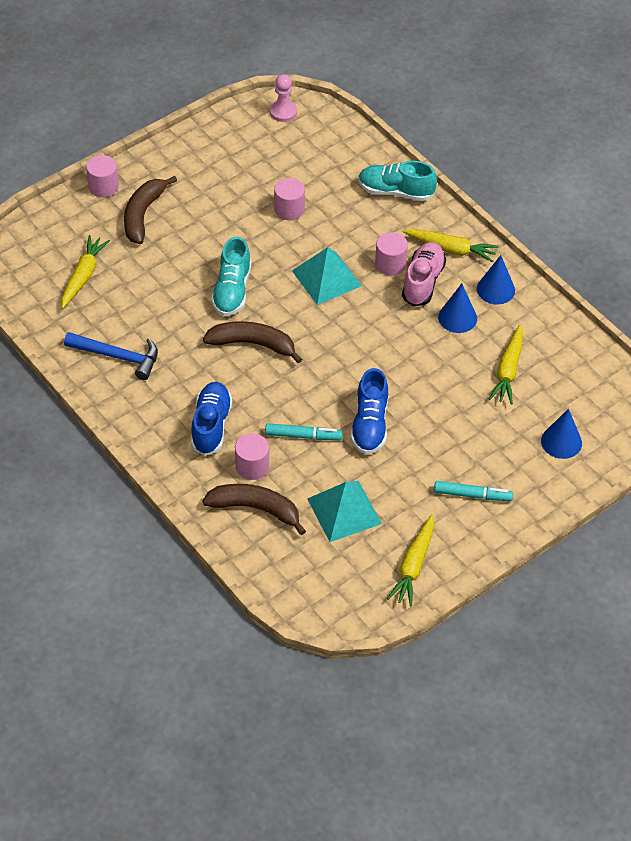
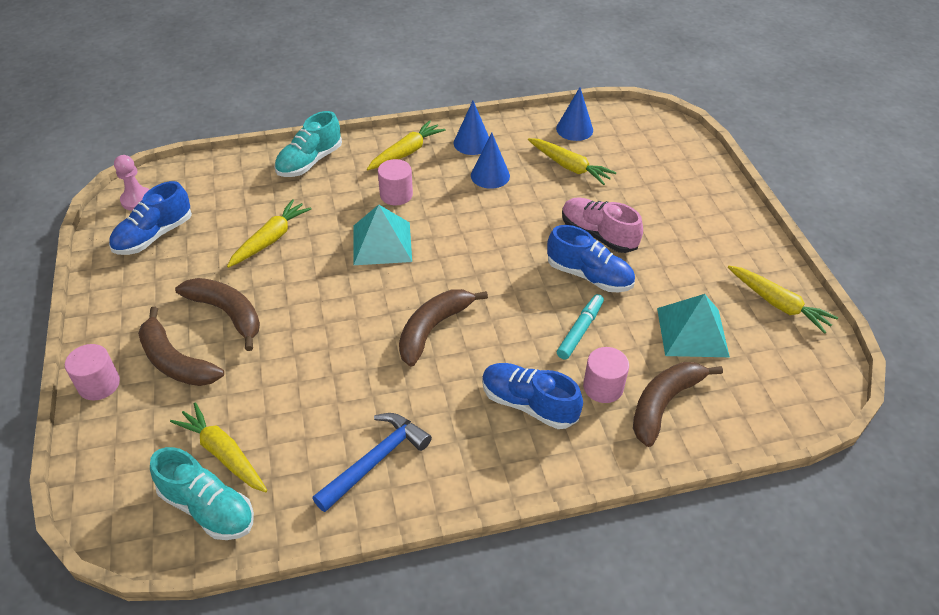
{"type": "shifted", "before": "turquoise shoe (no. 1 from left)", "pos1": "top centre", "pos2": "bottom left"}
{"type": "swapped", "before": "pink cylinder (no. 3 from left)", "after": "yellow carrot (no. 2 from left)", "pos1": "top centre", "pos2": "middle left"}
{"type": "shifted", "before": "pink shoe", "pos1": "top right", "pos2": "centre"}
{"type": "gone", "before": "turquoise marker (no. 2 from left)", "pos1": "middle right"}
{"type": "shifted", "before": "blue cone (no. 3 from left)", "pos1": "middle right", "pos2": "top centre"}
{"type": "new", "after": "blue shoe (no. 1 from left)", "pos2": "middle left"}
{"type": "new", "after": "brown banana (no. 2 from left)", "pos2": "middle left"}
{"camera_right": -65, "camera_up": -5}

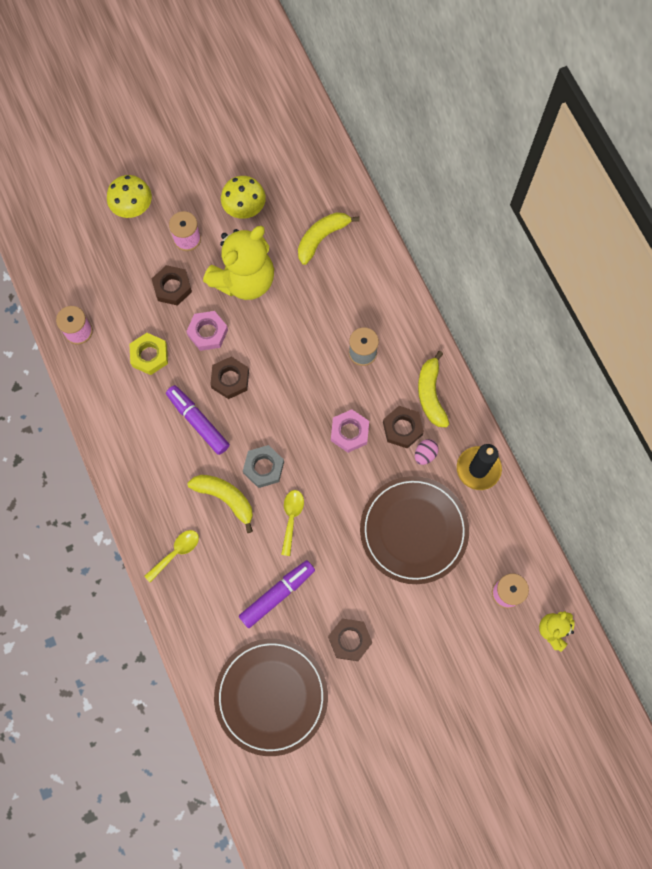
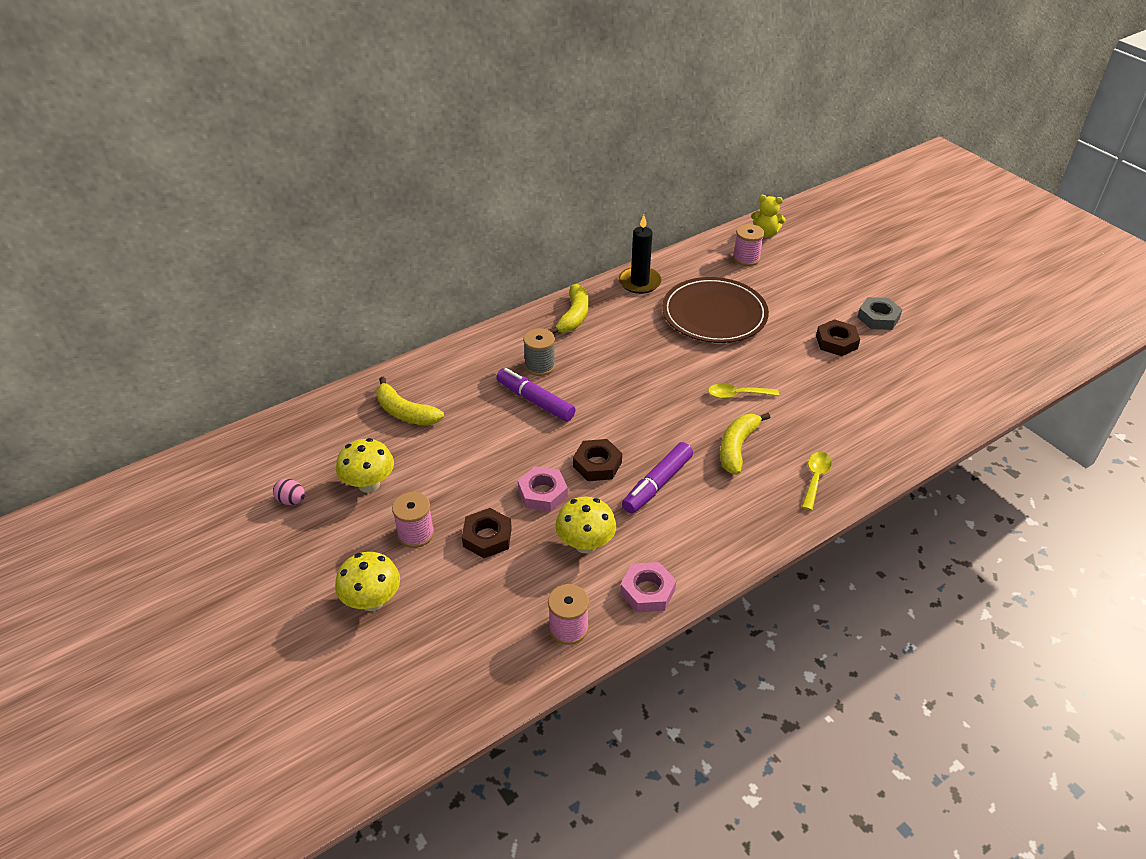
{"type": "swapped", "before": "yellow nut", "after": "yellow mushroom (no. 3 from left)", "pos1": "middle left", "pos2": "centre"}
{"type": "rotated", "before": "yellow spoon (no. 1 from left in the first image)", "pos1": "middle left", "pos2": "middle right", "turn": 75}
{"type": "gone", "before": "yellow teddy bear (no. 1 from left)", "pos1": "top centre"}
{"type": "gone", "before": "brown plate (no. 1 from left)", "pos1": "bottom centre"}
{"type": "shifted", "before": "purple marker (no. 2 from left in the first image)", "after": "purple marker (no. 1 from left)", "pos1": "bottom centre", "pos2": "centre"}
{"type": "shifted", "before": "grey nut", "pos1": "centre", "pos2": "middle right"}
{"type": "shifted", "before": "pink nut (no. 2 from left)", "pos1": "centre", "pos2": "bottom centre"}
{"type": "gone", "before": "brown nut (no. 4 from left)", "pos1": "centre"}
{"type": "shifted", "before": "pink egg", "pos1": "centre", "pos2": "middle left"}
{"type": "rotated", "before": "yellow banana (no. 3 from left in the first image)", "pos1": "centre", "pos2": "centre", "turn": -60}
{"camera_right": -100, "camera_up": -30}

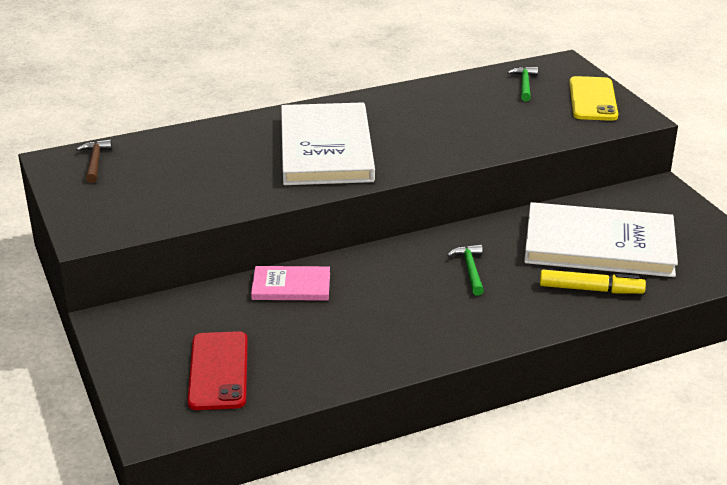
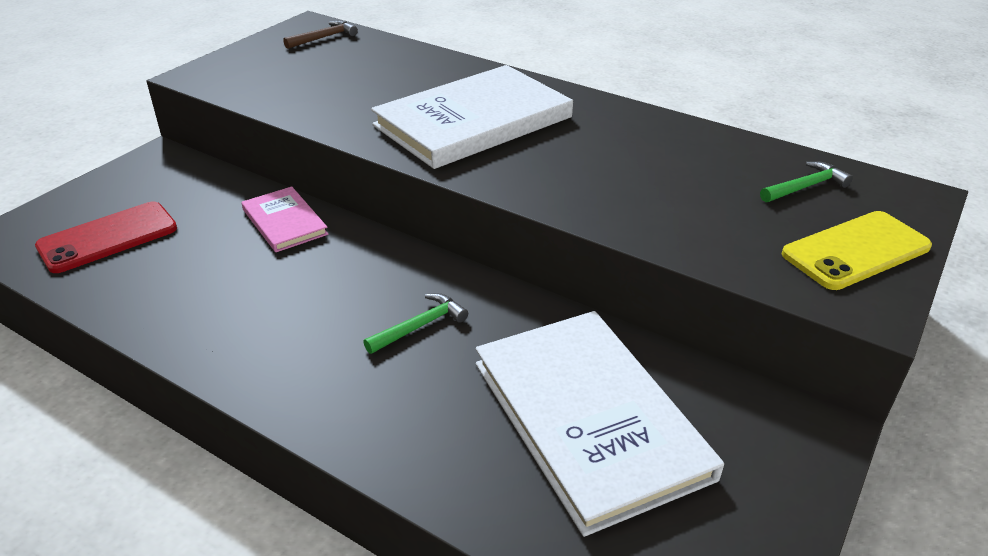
{"type": "gone", "before": "yellow marker", "pos1": "middle right"}
{"camera_right": 55, "camera_up": 5}

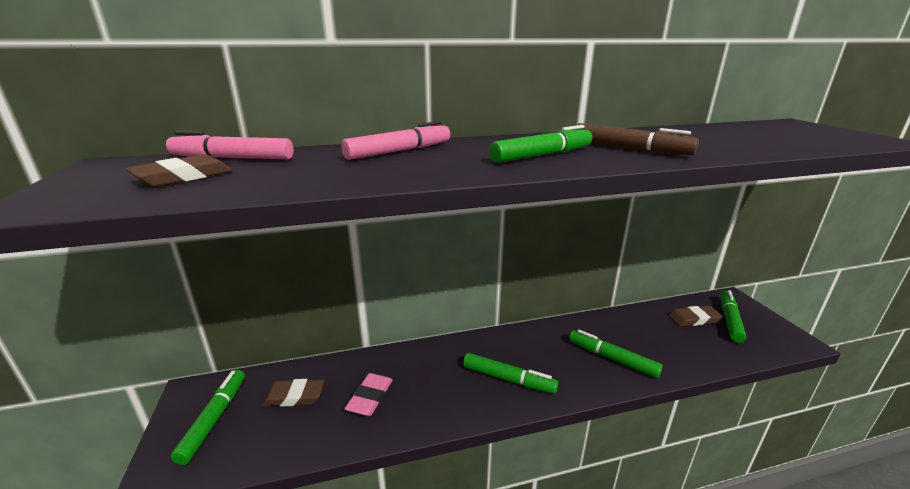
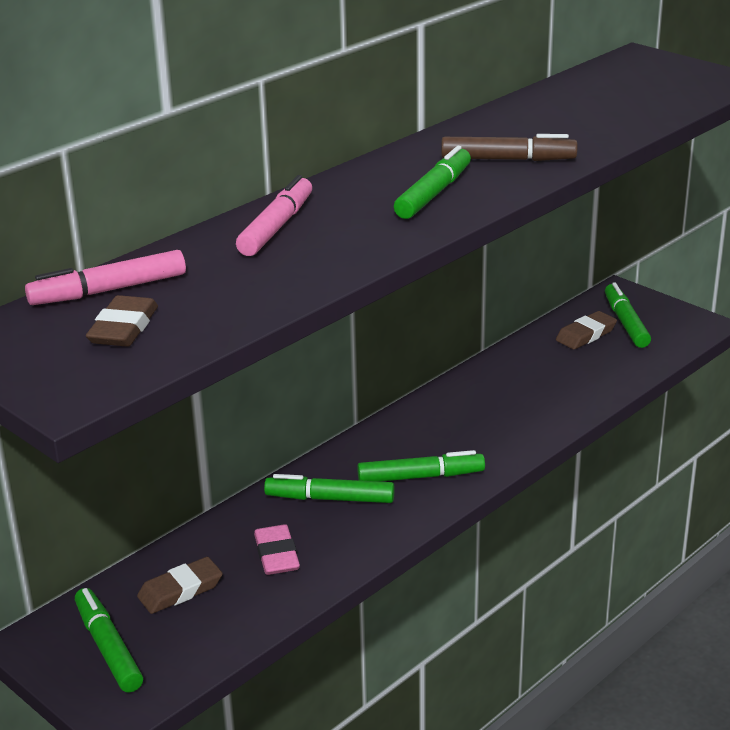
{"type": "shifted", "before": "green marker (no. 4 from left in the first image)", "after": "green marker (no. 2 from left)", "pos1": "bottom right", "pos2": "bottom centre"}
{"camera_right": -30, "camera_up": 5}

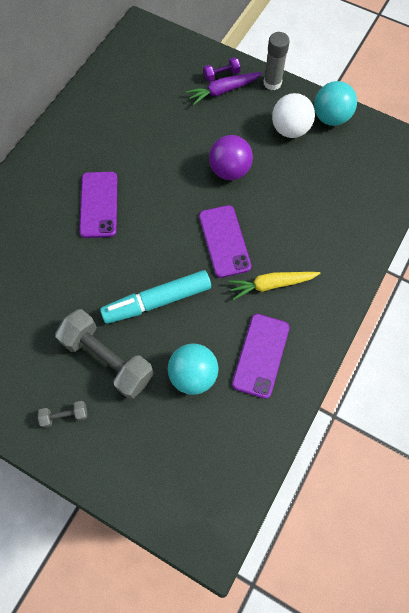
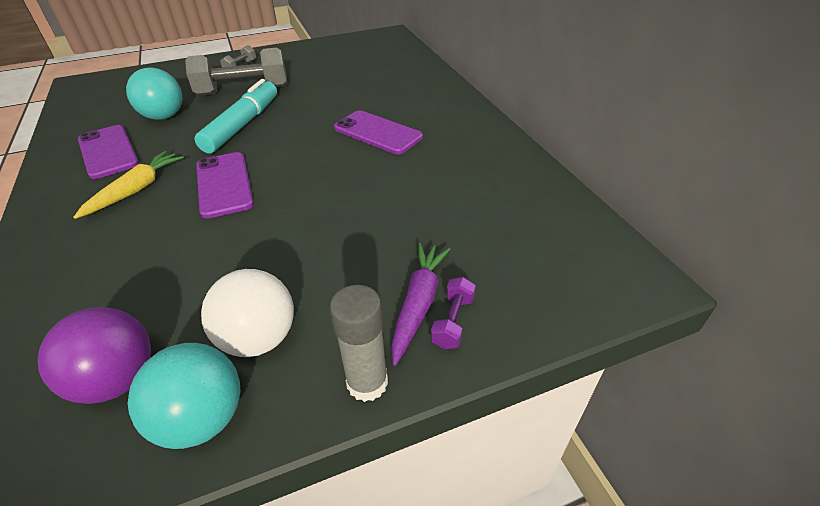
{"type": "rotated", "before": "purple phone (no. 2 from left)", "pos1": "centre", "pos2": "middle left", "turn": 45}
{"type": "shifted", "before": "purple ball", "pos1": "top centre", "pos2": "bottom left"}
{"camera_right": 130, "camera_up": -25}

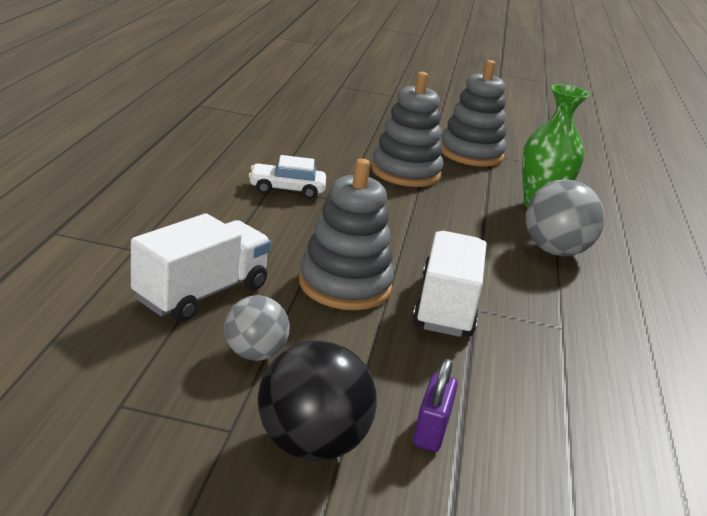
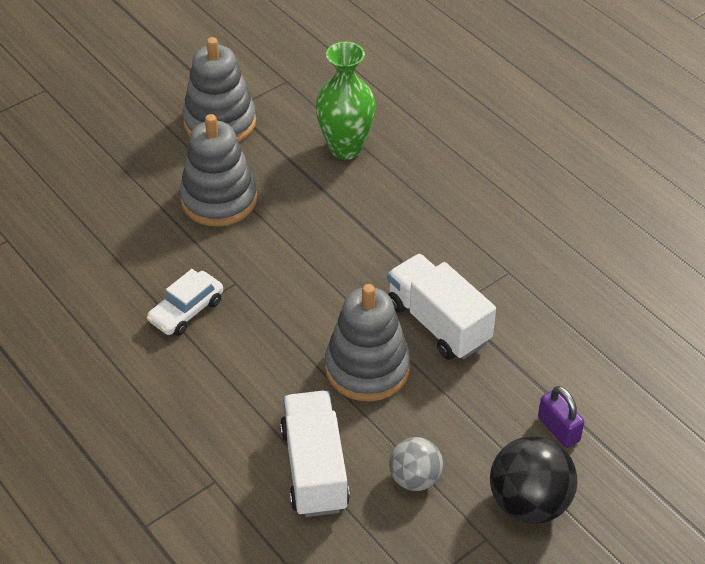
{"type": "gone", "before": "grey ball (no. 2 from left)", "pos1": "middle right"}
{"camera_right": -45, "camera_up": 20}

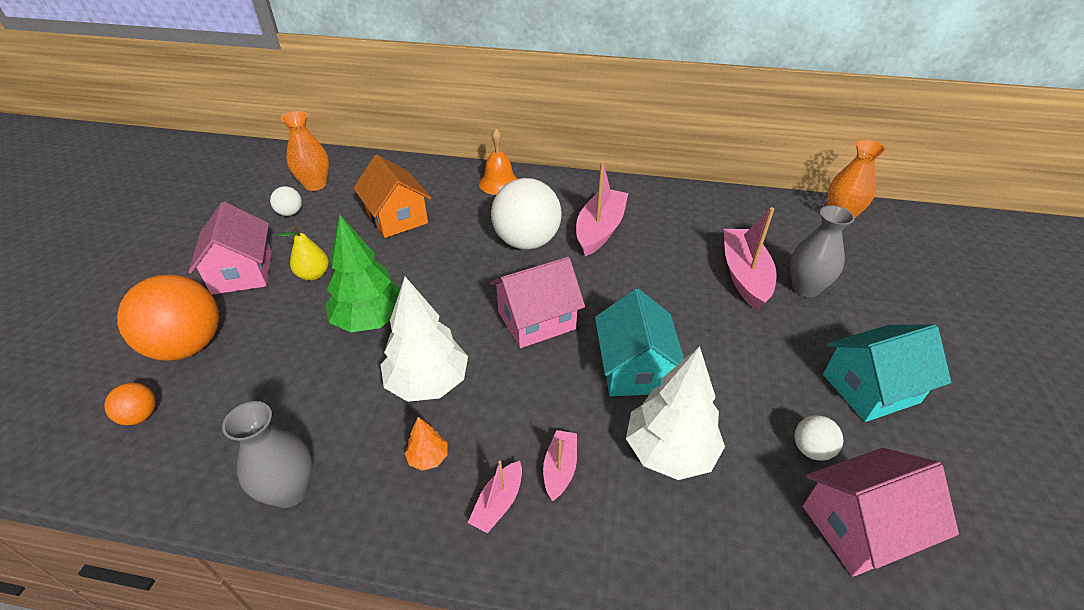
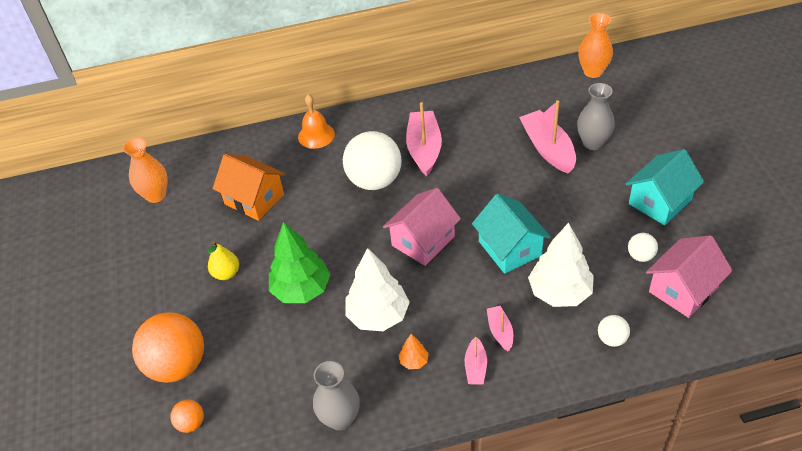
{"type": "gone", "before": "pink house (no. 1 from left)", "pos1": "middle left"}
{"type": "shifted", "before": "white ball (no. 1 from left in the first image)", "after": "white ball (no. 2 from left)", "pos1": "top left", "pos2": "bottom right"}
{"camera_right": -20, "camera_up": 5}

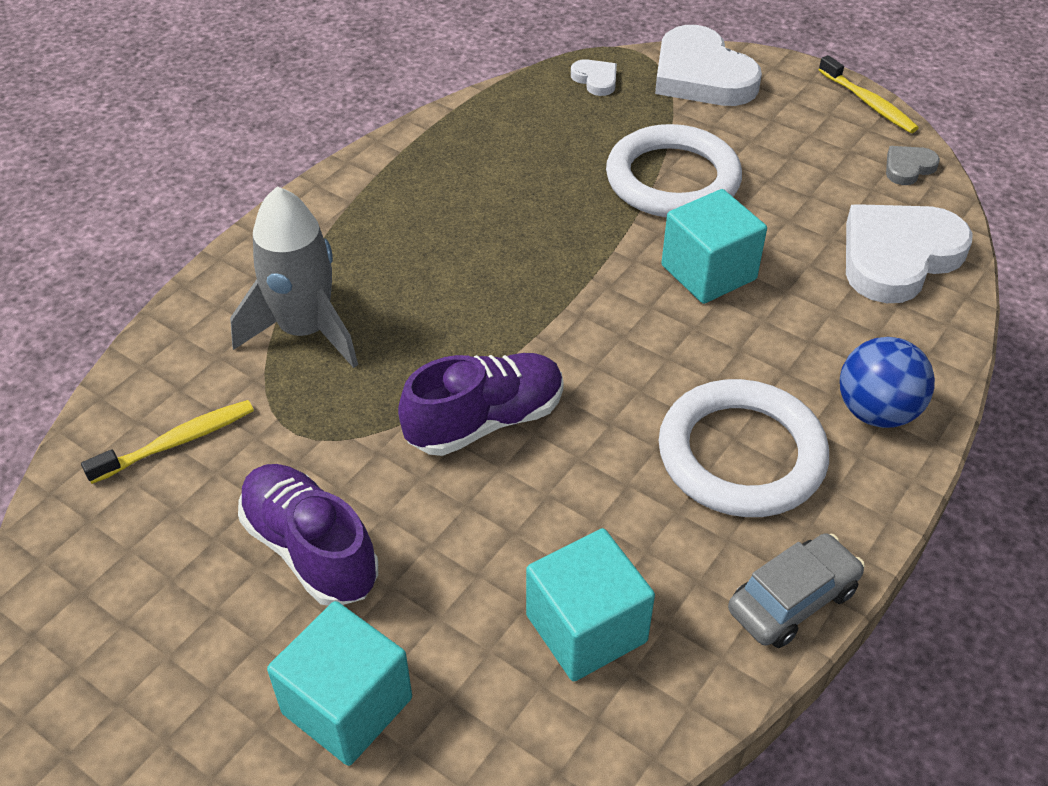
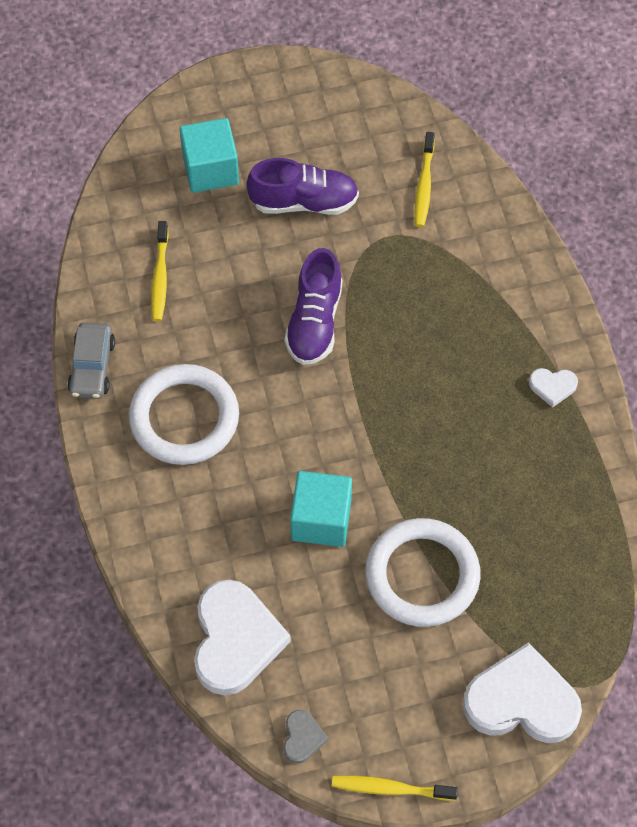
{"type": "gone", "before": "grey rocket", "pos1": "middle left"}
{"type": "swapped", "before": "turquoise cube (no. 2 from left)", "after": "yellow toothbrush (no. 1 from left)", "pos1": "bottom centre", "pos2": "top left"}
{"type": "shifted", "before": "white heart (no. 1 from left in the first image)", "after": "white heart (no. 3 from left)", "pos1": "top centre", "pos2": "middle right"}
{"type": "gone", "before": "blue ball", "pos1": "middle right"}
{"camera_right": 130, "camera_up": 15}

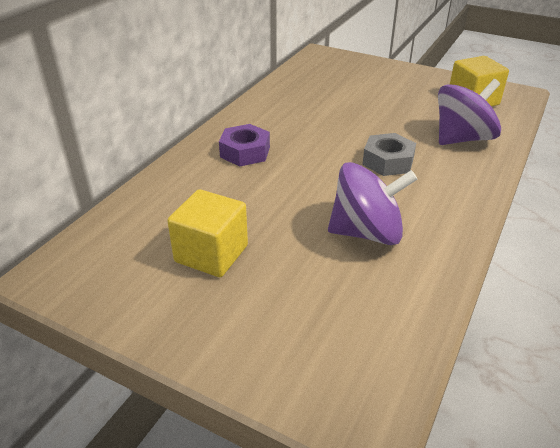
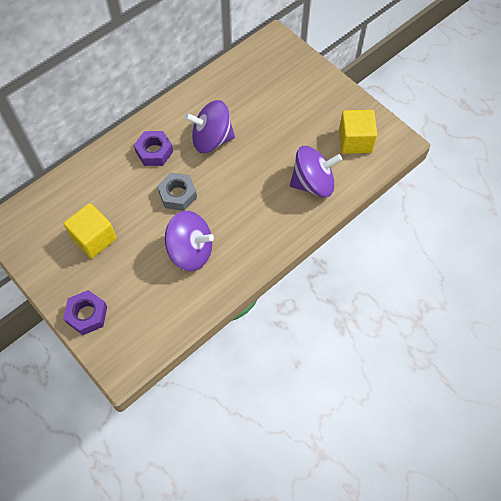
{"type": "shifted", "before": "grey nut", "pos1": "middle right", "pos2": "centre"}
{"type": "new", "after": "purple nut (no. 1 from left)", "pos2": "middle left"}
{"type": "new", "after": "purple spinning top (no. 2 from left)", "pos2": "top centre"}
{"camera_right": 20, "camera_up": 25}

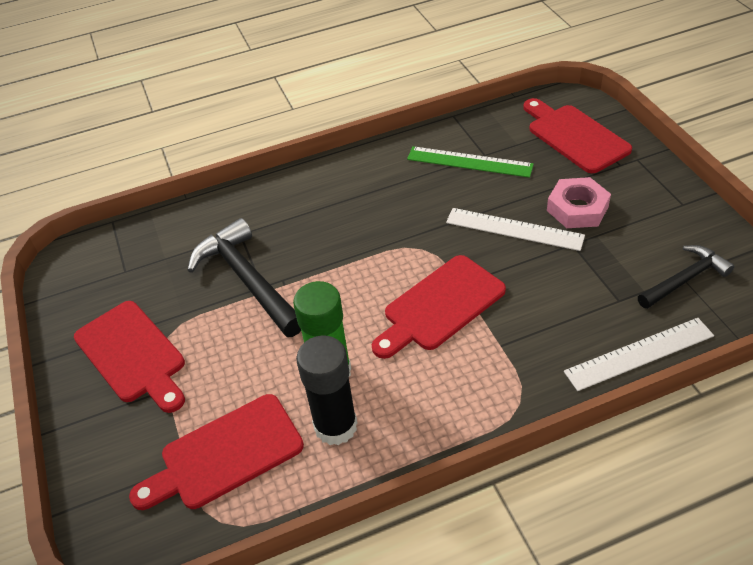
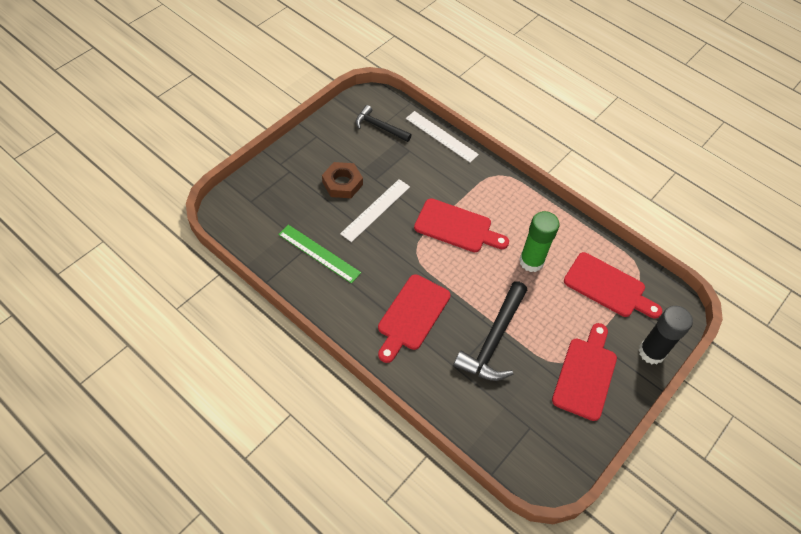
{"type": "shifted", "before": "black glue stick", "pos1": "bottom centre", "pos2": "middle right"}
{"type": "rotated", "before": "green ruler", "pos1": "top centre", "pos2": "centre", "turn": -45}
{"type": "rotated", "before": "white ruler (no. 1 from left)", "pos1": "middle right", "pos2": "centre", "turn": 45}
{"type": "shifted", "before": "red cutting board (no. 4 from left in the first image)", "after": "red cutting board (no. 1 from left)", "pos1": "top right", "pos2": "centre"}
{"type": "repainted", "before": "pink nut", "after": "brown nut", "pos1": "middle right", "pos2": "centre"}
{"camera_right": -125, "camera_up": 10}

